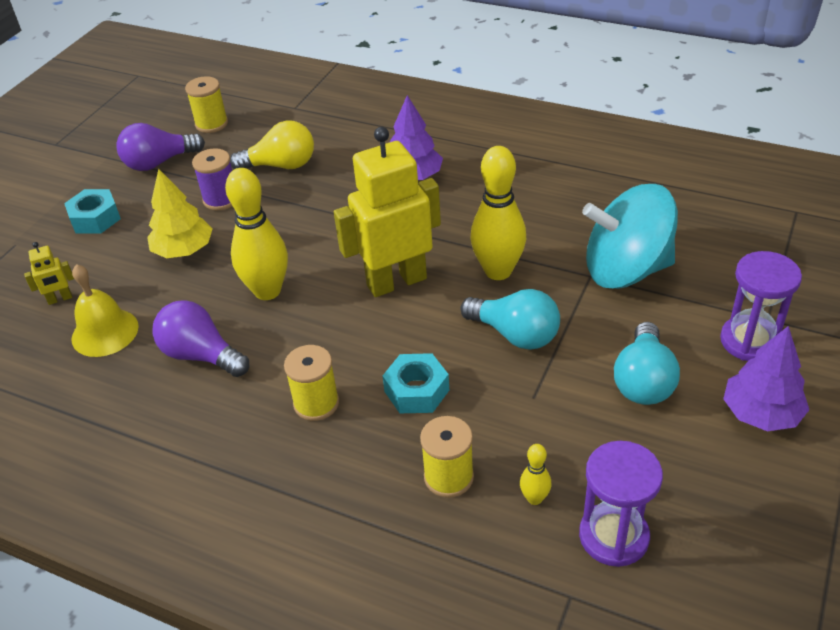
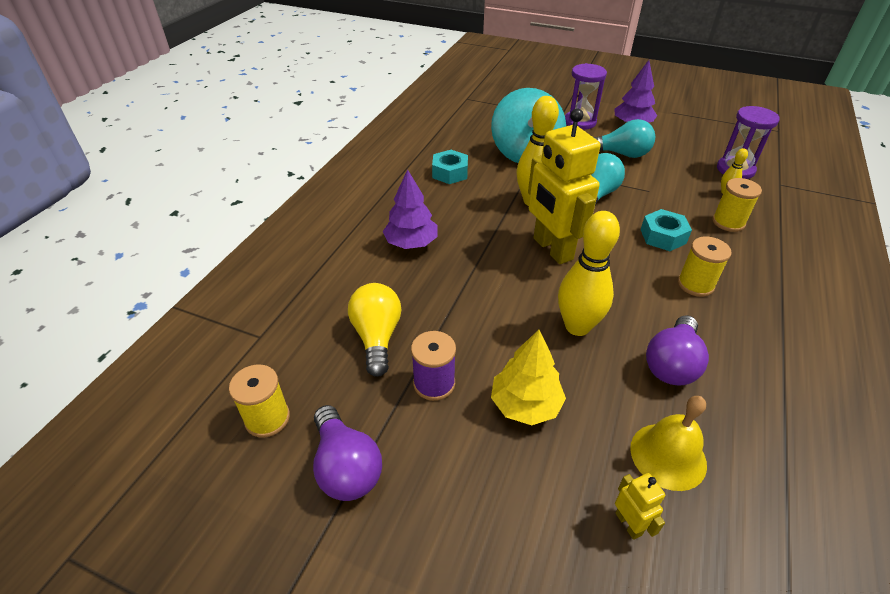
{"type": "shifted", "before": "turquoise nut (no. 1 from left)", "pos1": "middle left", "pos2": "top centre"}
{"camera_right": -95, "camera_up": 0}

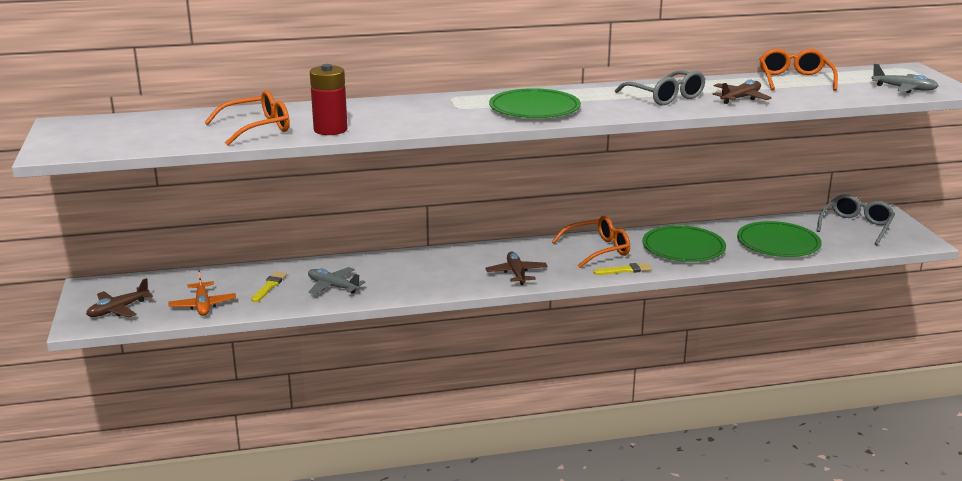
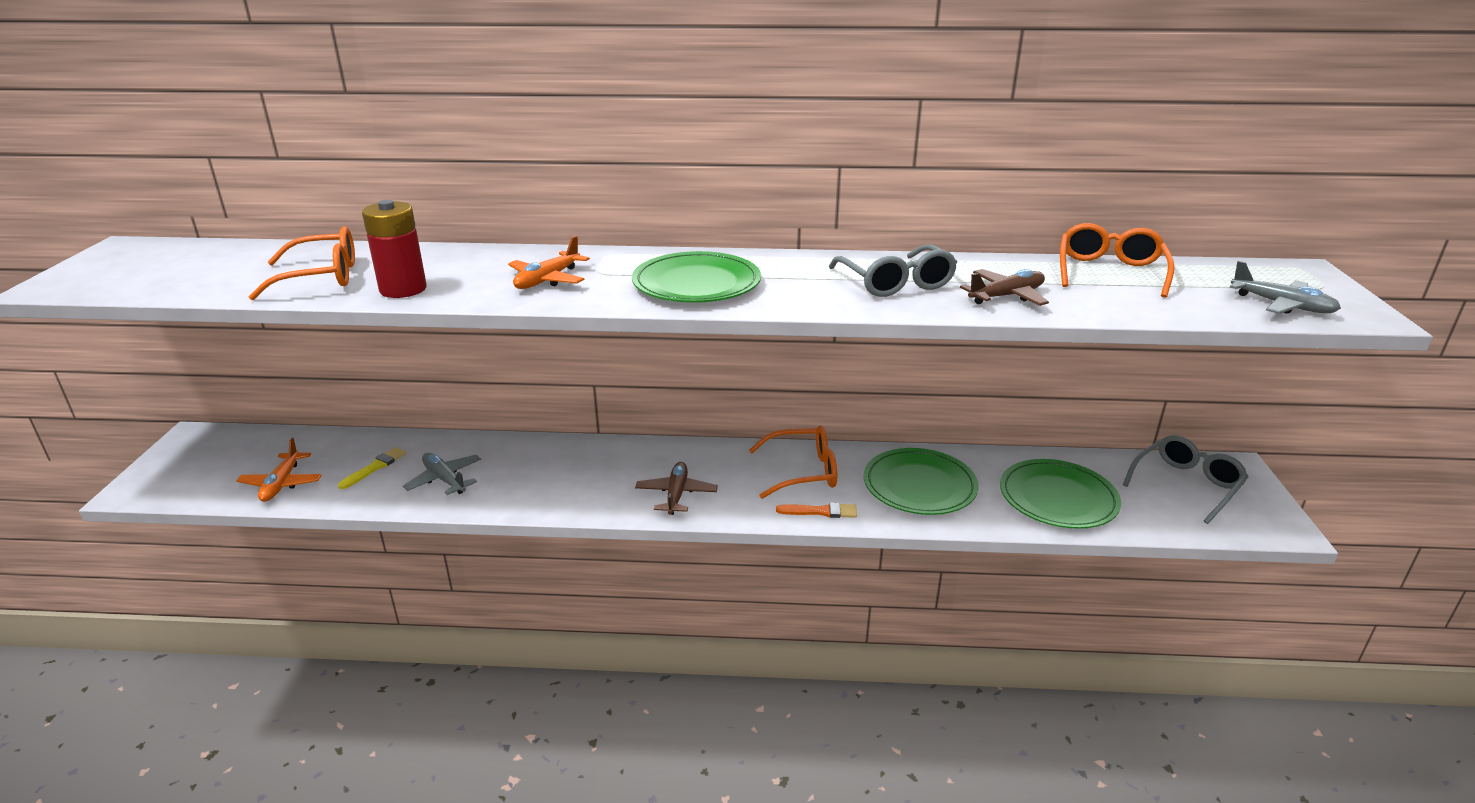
{"type": "gone", "before": "brown plane (no. 1 from left)", "pos1": "middle left"}
{"type": "repainted", "before": "yellow brush (no. 2 from left)", "after": "orange brush", "pos1": "centre", "pos2": "centre"}
{"type": "new", "after": "orange plane (no. 2 from left)", "pos2": "top centre"}
{"camera_right": 15, "camera_up": 5}

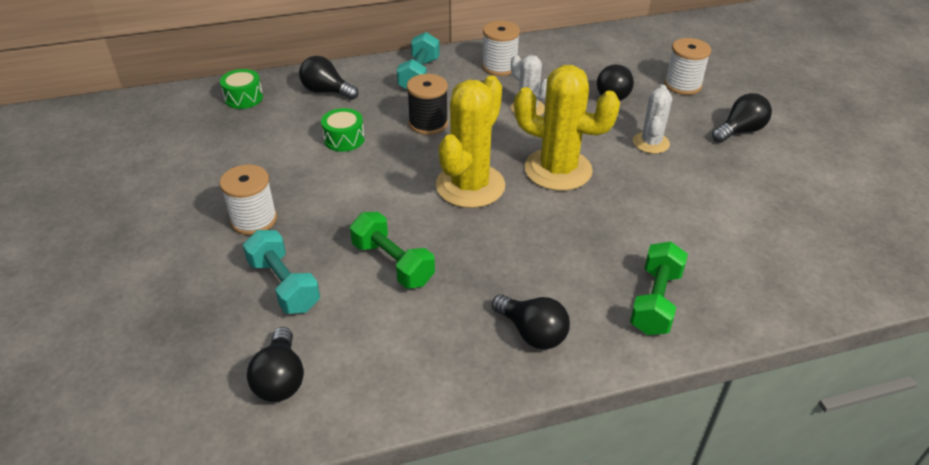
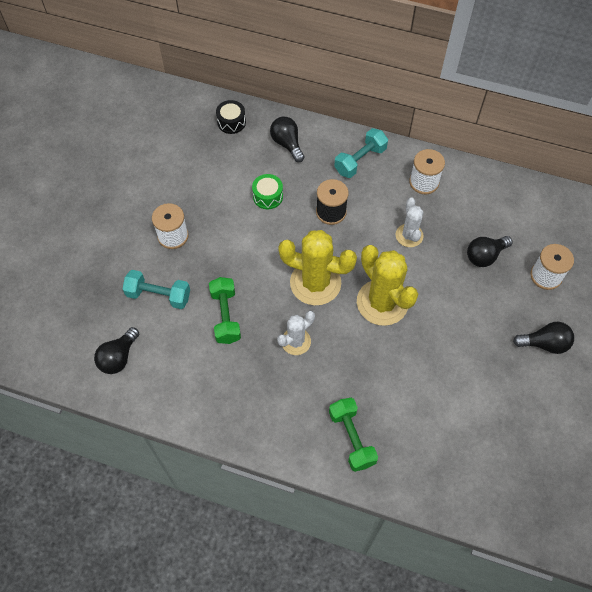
{"type": "repainted", "before": "green drum (no. 1 from left)", "after": "black drum", "pos1": "top left", "pos2": "top centre"}
{"type": "rotated", "before": "turquoise dumbbell (no. 1 from left)", "pos1": "middle left", "pos2": "middle left", "turn": -75}
{"type": "rotated", "before": "yellow cactus (no. 1 from left)", "pos1": "top centre", "pos2": "centre", "turn": 45}
{"type": "gone", "before": "black light bulb (no. 3 from left)", "pos1": "bottom centre"}
{"type": "rotated", "before": "green dumbbell (no. 2 from left)", "pos1": "middle right", "pos2": "bottom centre", "turn": -75}
{"type": "shifted", "before": "white cactus (no. 2 from left in the first image)", "after": "white cactus (no. 1 from left)", "pos1": "top right", "pos2": "centre"}
{"camera_right": 35, "camera_up": 20}

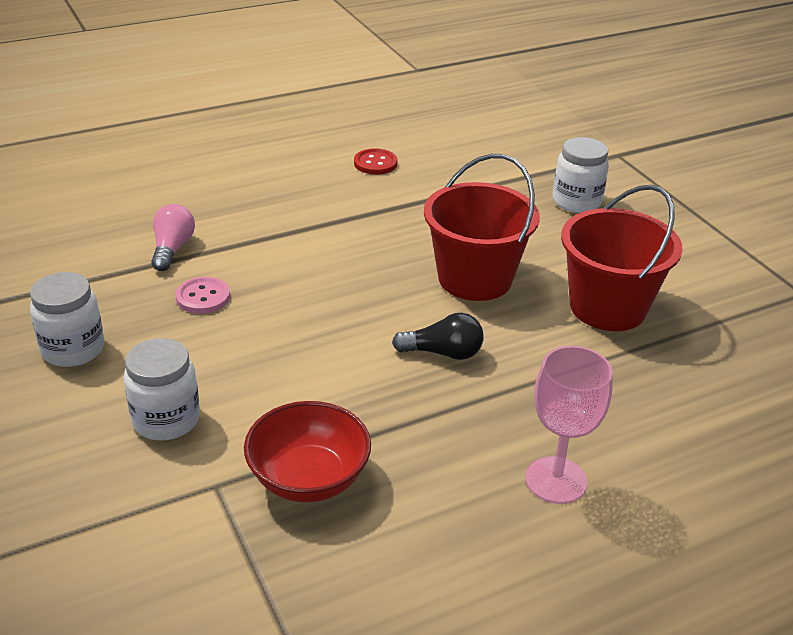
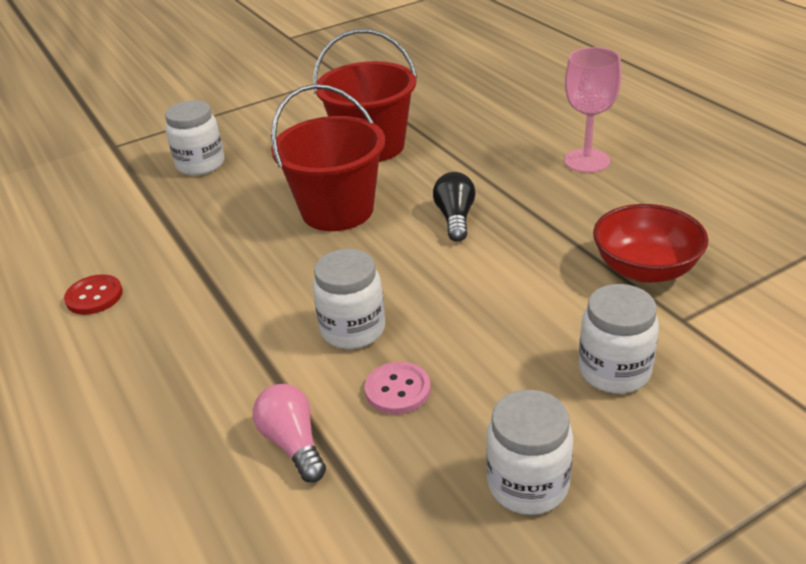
{"type": "rotated", "before": "pink light bulb", "pos1": "middle left", "pos2": "bottom centre", "turn": 60}
{"type": "new", "after": "white jar (no. 2 from left)", "pos2": "centre"}
{"camera_right": -90, "camera_up": 0}

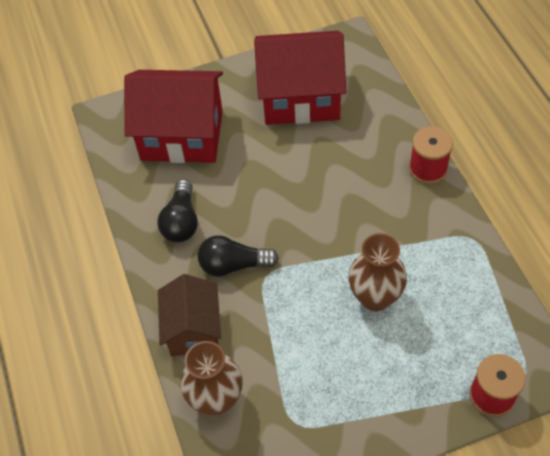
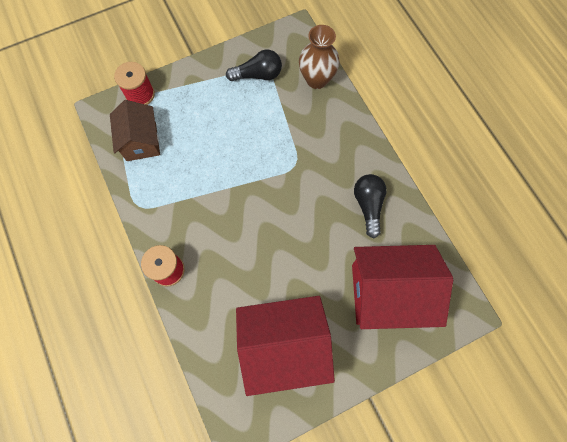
{"type": "shifted", "before": "brown house", "pos1": "bottom centre", "pos2": "top left"}
{"type": "shifted", "before": "black light bulb (no. 2 from left in the first image)", "after": "black light bulb (no. 1 from left)", "pos1": "centre", "pos2": "top centre"}
{"type": "gone", "before": "brown vase (no. 2 from left)", "pos1": "middle right"}
{"camera_right": 170, "camera_up": 15}

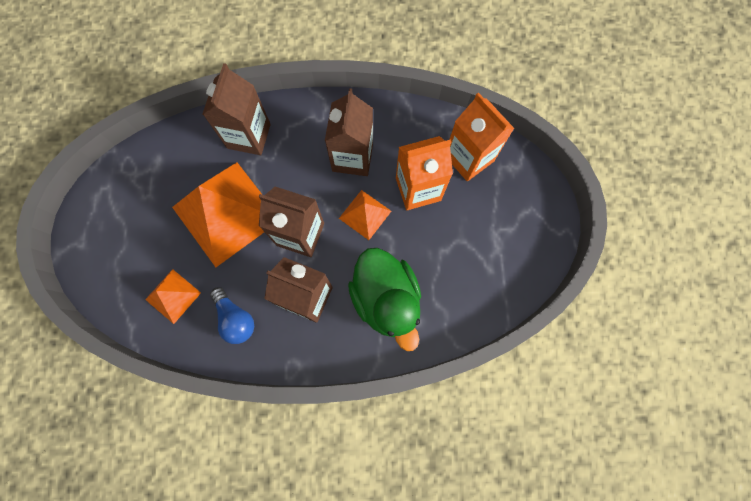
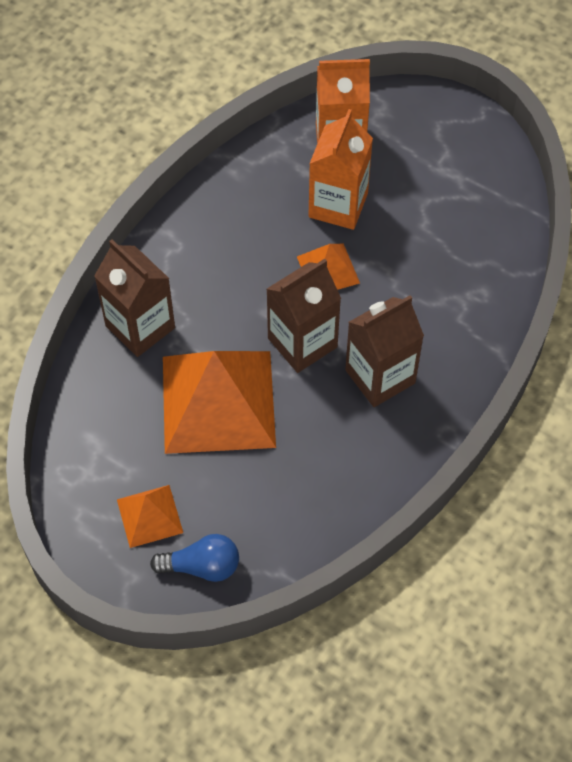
{"type": "shifted", "before": "orange pyramid (no. 1 from left)", "pos1": "middle left", "pos2": "bottom left"}
{"type": "shifted", "before": "blue light bulb", "pos1": "middle left", "pos2": "bottom centre"}
{"type": "gone", "before": "brown carton (no. 4 from left)", "pos1": "top centre"}
{"type": "gone", "before": "green duck", "pos1": "centre"}
{"camera_right": -55, "camera_up": -15}

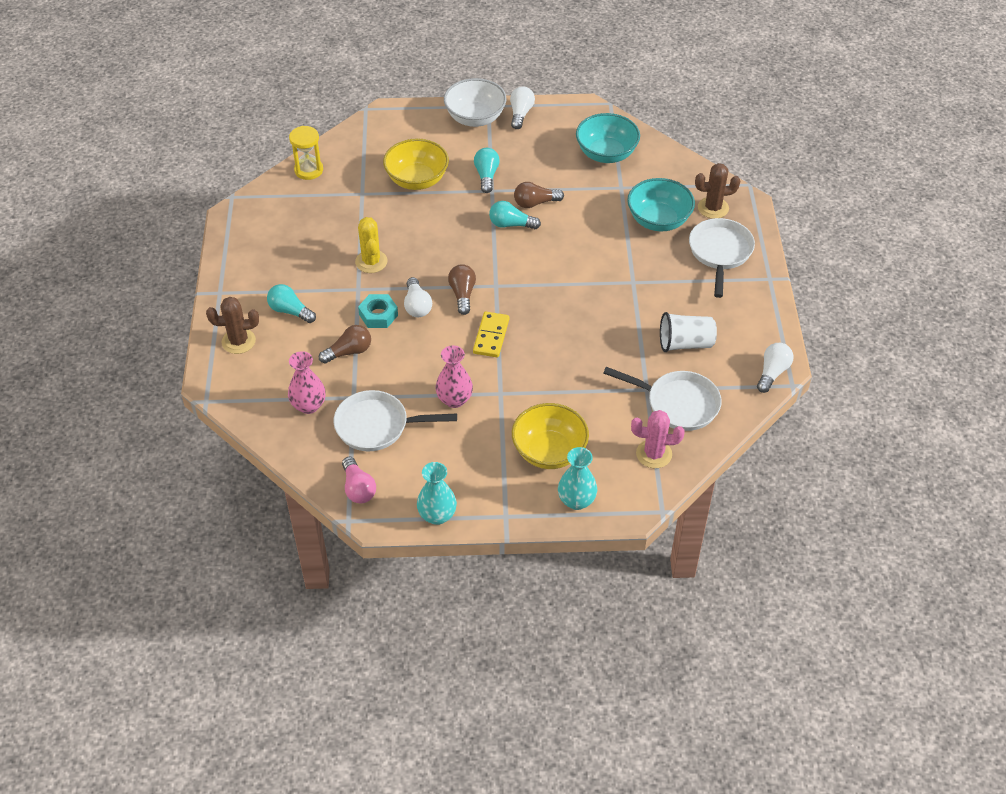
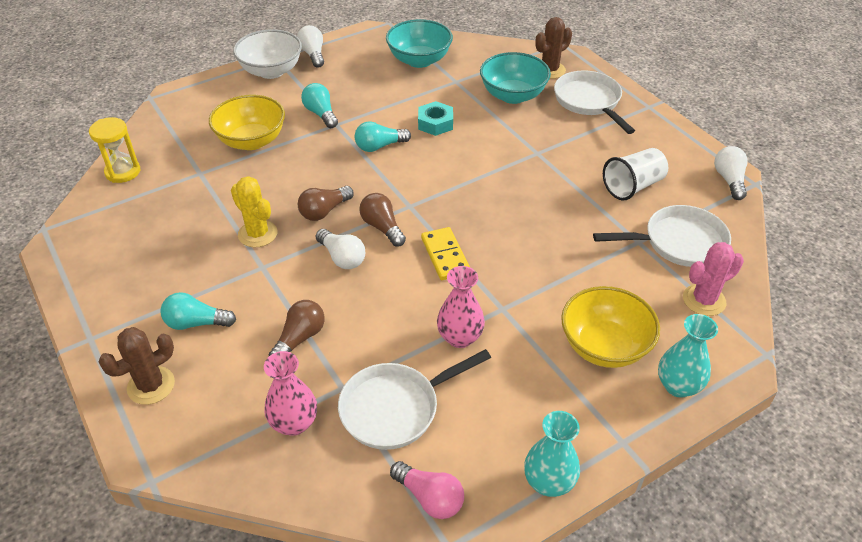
{"type": "shifted", "before": "turquoise nut", "pos1": "centre", "pos2": "top centre"}
{"type": "shifted", "before": "brown light bulb (no. 3 from left in the first image)", "after": "brown light bulb (no. 2 from left)", "pos1": "top centre", "pos2": "centre"}
{"camera_right": -30, "camera_up": -5}

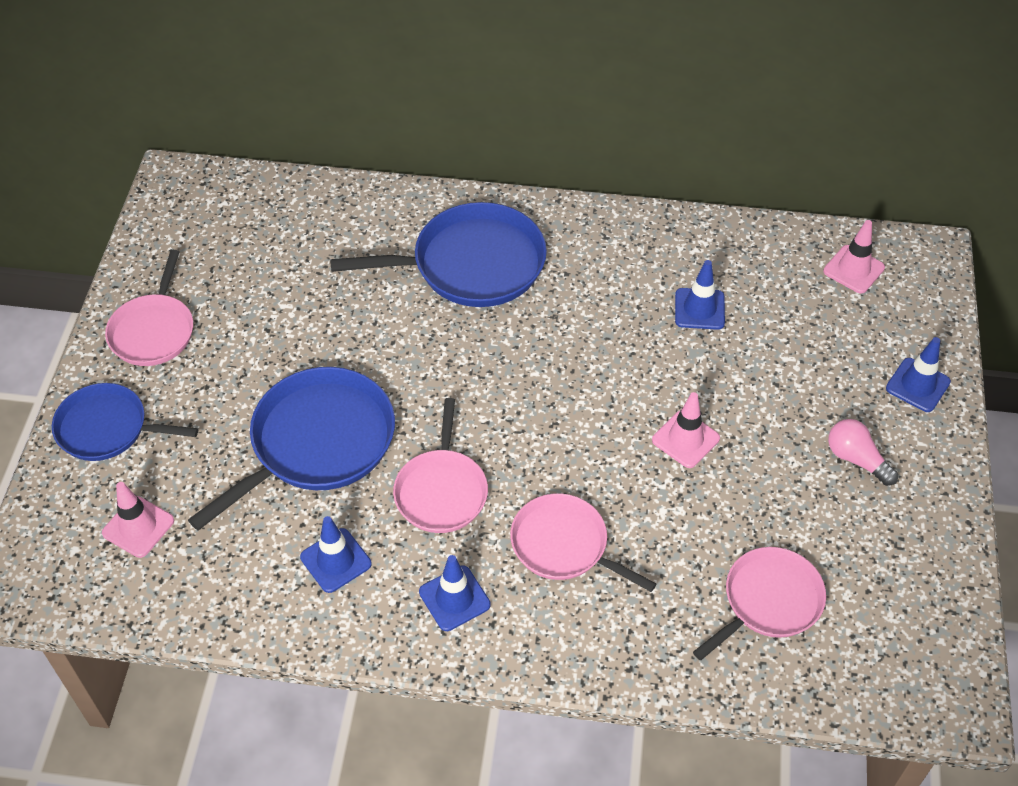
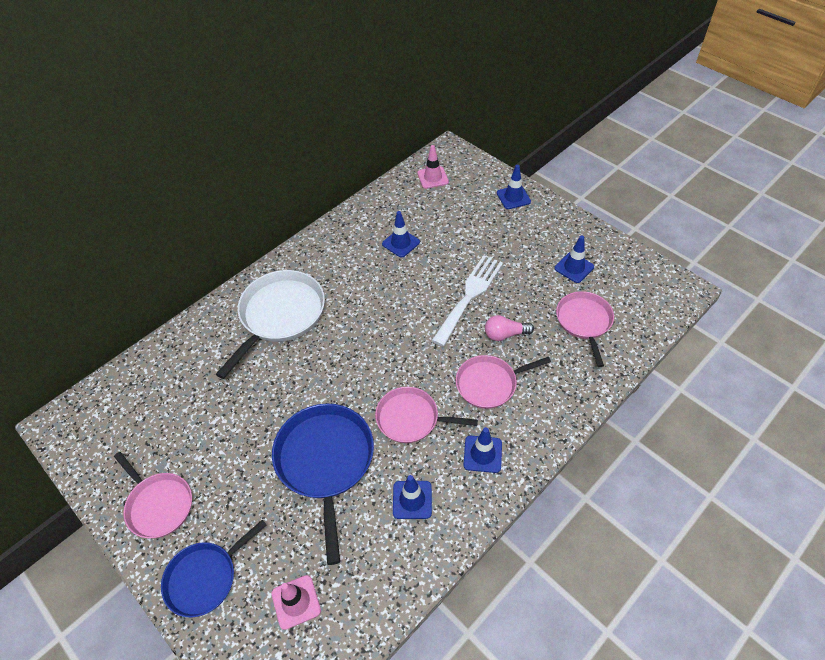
{"type": "repainted", "before": "blue pan (no. 3 from left)", "after": "white pan", "pos1": "top centre", "pos2": "middle left"}
{"type": "rotated", "before": "pink pan (no. 2 from left)", "pos1": "centre", "pos2": "centre", "turn": 150}
{"type": "swapped", "before": "pink traffic cone (no. 2 from left)", "after": "white fork", "pos1": "middle right", "pos2": "centre"}
{"type": "shifted", "before": "pink light bulb", "pos1": "middle right", "pos2": "centre"}
{"type": "new", "after": "blue traffic cone (no. 5 from left)", "pos2": "middle right"}
{"camera_right": -50, "camera_up": 0}

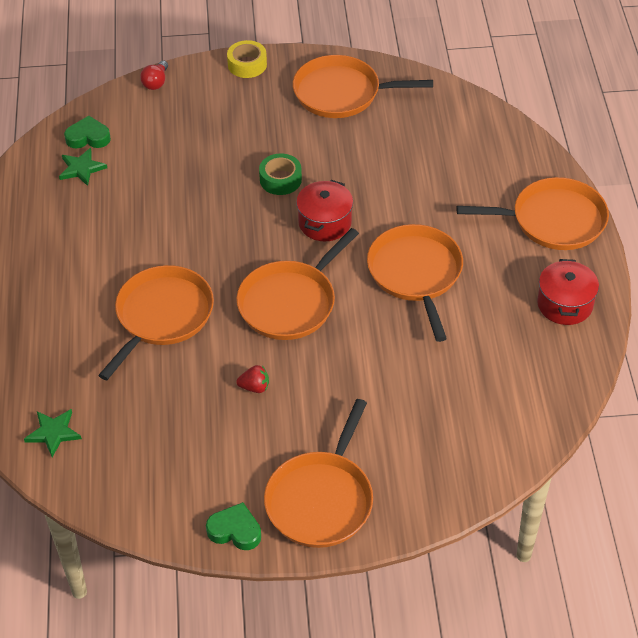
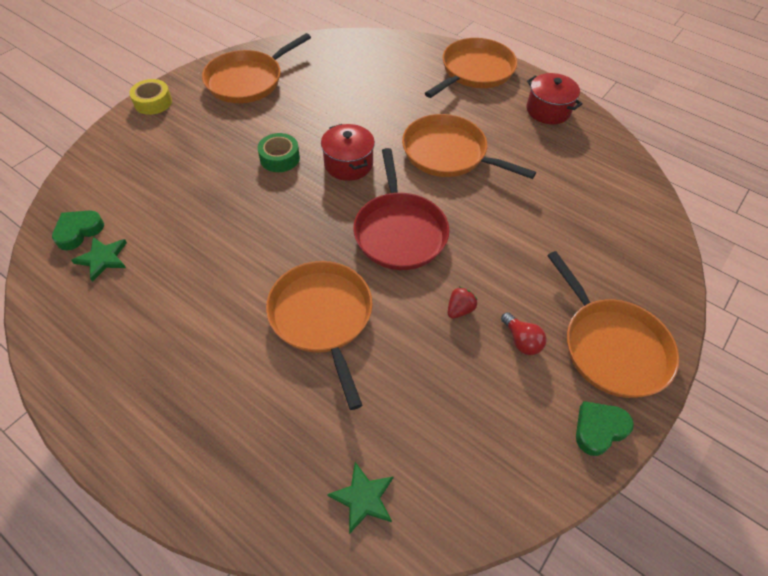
{"type": "shifted", "before": "red light bulb", "pos1": "top left", "pos2": "middle right"}
{"type": "repainted", "before": "orange pan (no. 2 from left)", "after": "red pan", "pos1": "centre", "pos2": "centre"}
{"camera_right": -50, "camera_up": 5}

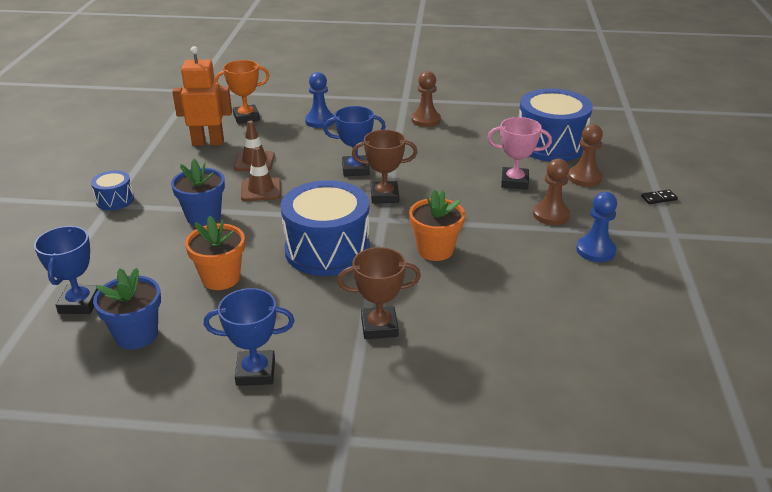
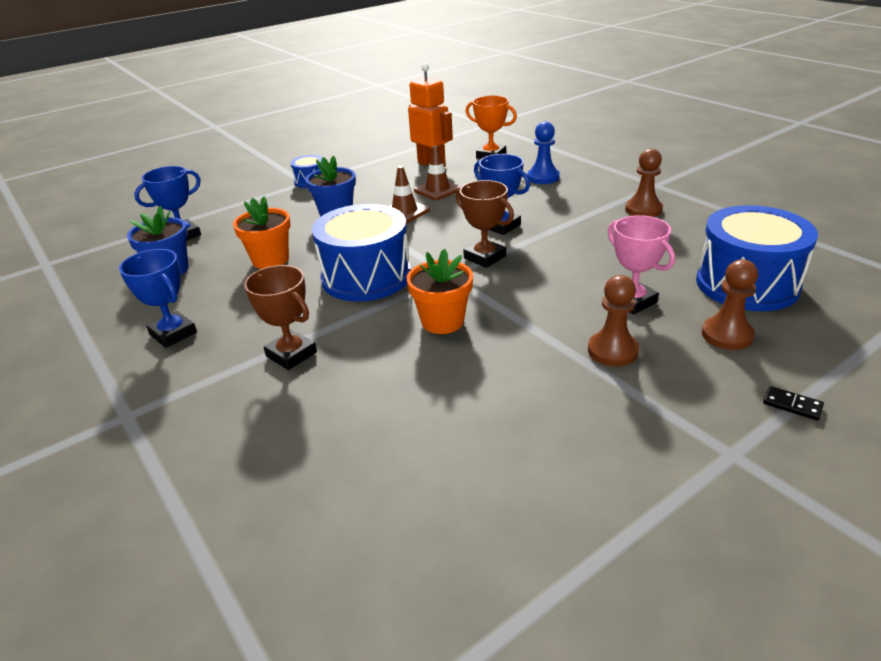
{"type": "gone", "before": "blue pawn (no. 2 from left)", "pos1": "middle right"}
{"camera_right": 50, "camera_up": 0}

